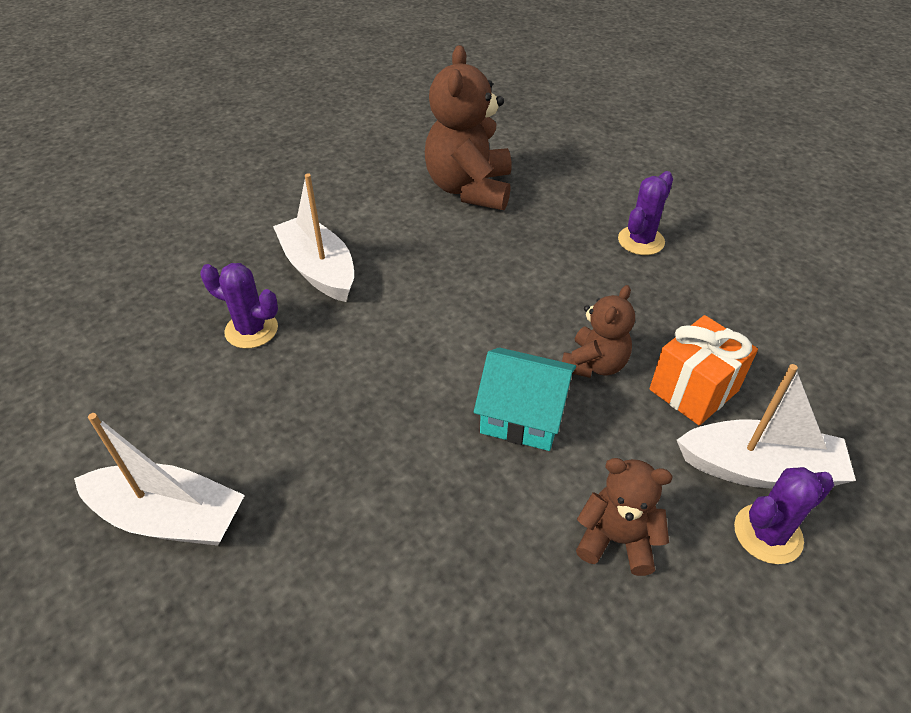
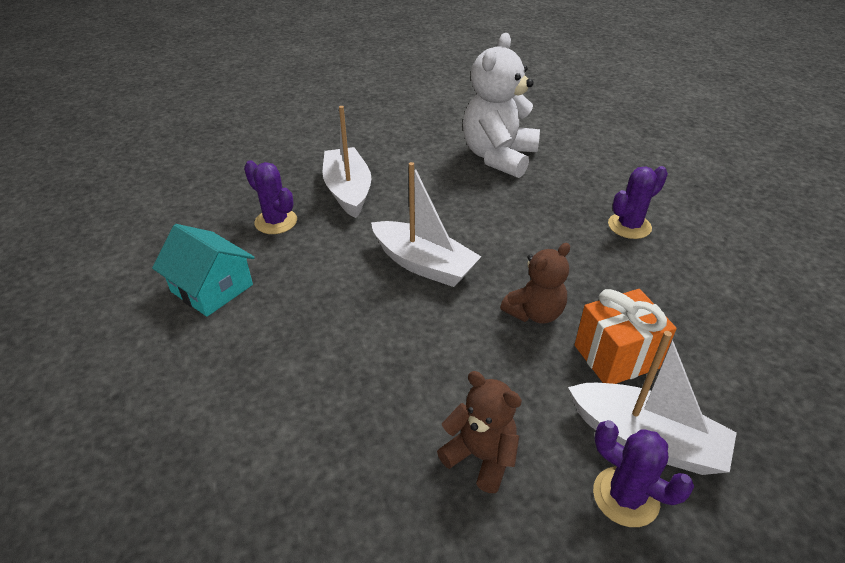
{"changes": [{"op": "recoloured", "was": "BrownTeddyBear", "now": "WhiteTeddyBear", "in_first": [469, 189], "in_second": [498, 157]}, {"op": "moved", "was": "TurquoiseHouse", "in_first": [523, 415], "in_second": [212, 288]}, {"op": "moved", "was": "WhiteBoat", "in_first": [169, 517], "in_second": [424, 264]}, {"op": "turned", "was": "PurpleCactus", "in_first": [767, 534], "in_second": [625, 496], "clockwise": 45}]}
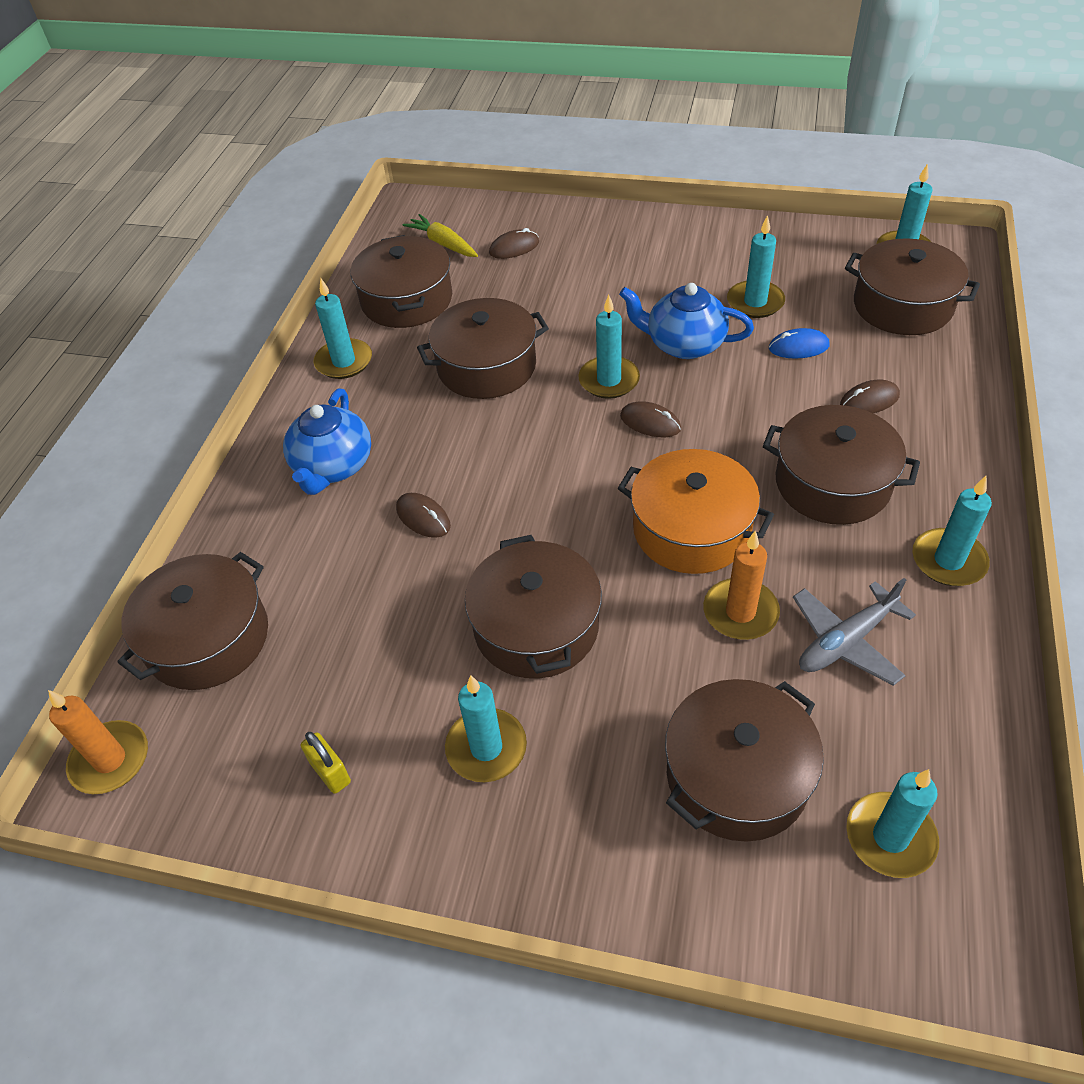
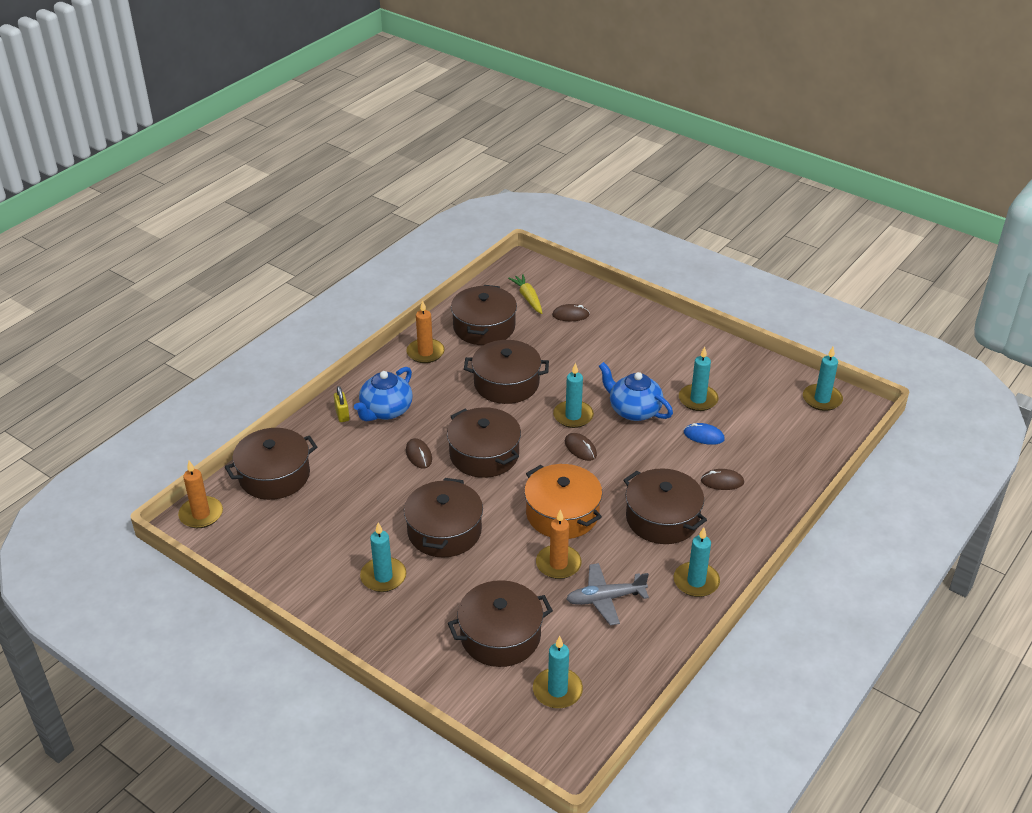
{"changes": [{"op": "moved", "was": "BrownPot", "in_first": [902, 306], "in_second": [484, 454]}, {"op": "recoloured", "was": "TurquoiseCandle", "now": "OrangeCandle", "in_first": [344, 362], "in_second": [425, 353]}, {"op": "moved", "was": "YellowPadlock", "in_first": [330, 772], "in_second": [342, 415]}]}
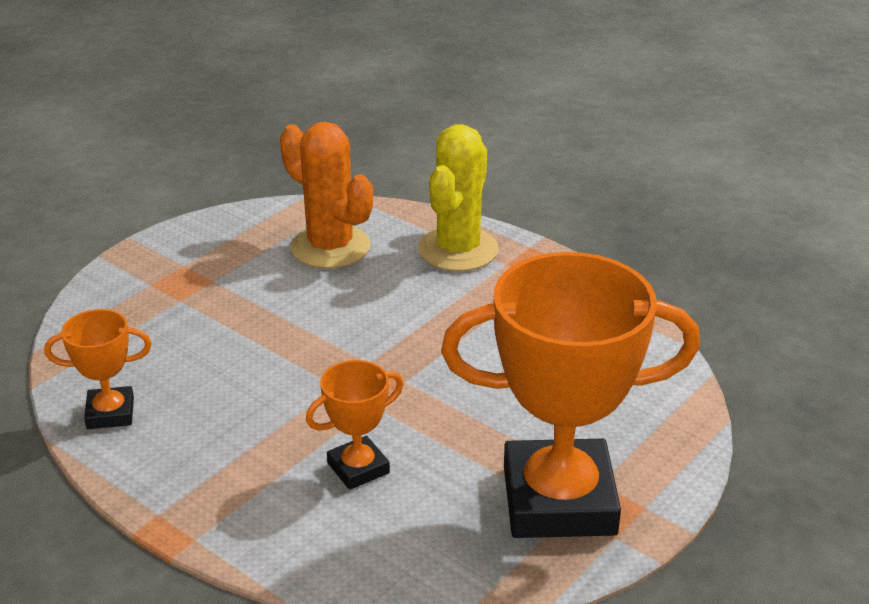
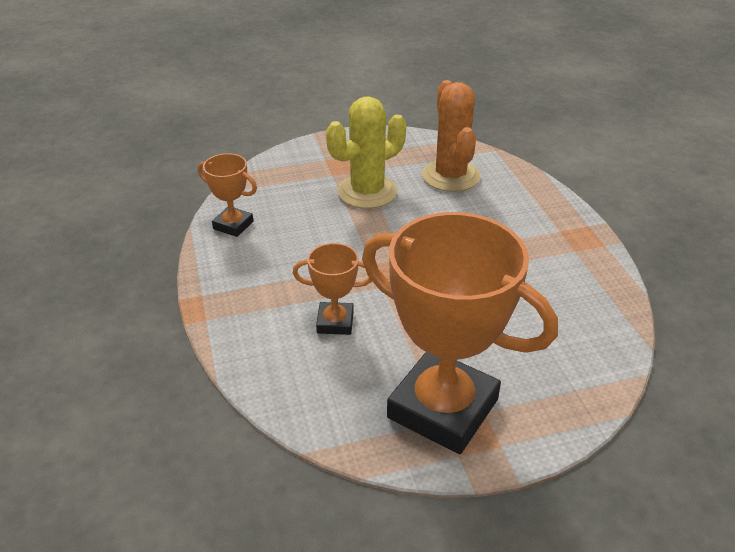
{"changes": [{"op": "moved", "was": "YellowCactus", "in_first": [458, 250], "in_second": [367, 192]}]}
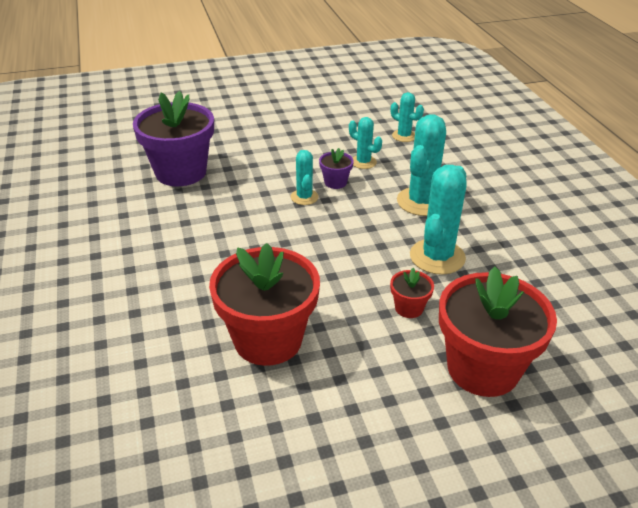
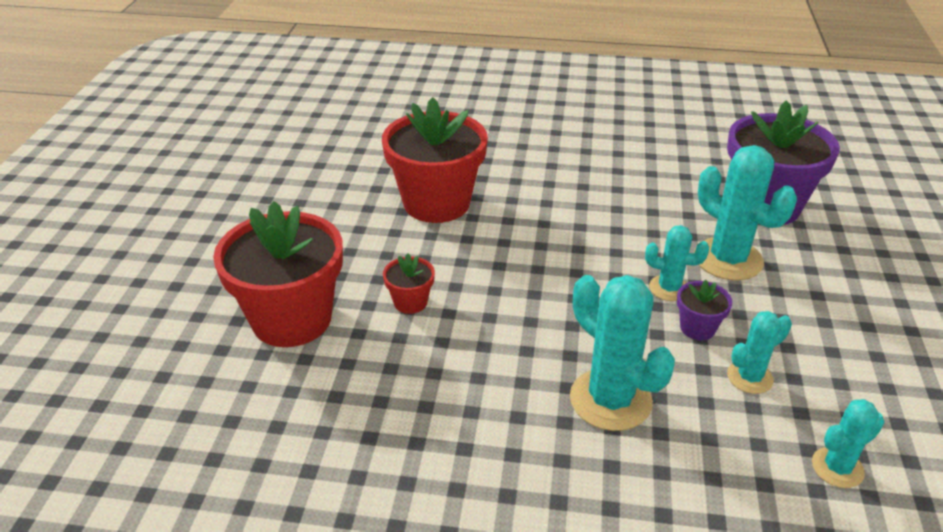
{"changes": [{"op": "moved", "was": "TurquoiseCactus", "in_first": [437, 257], "in_second": [728, 259]}]}
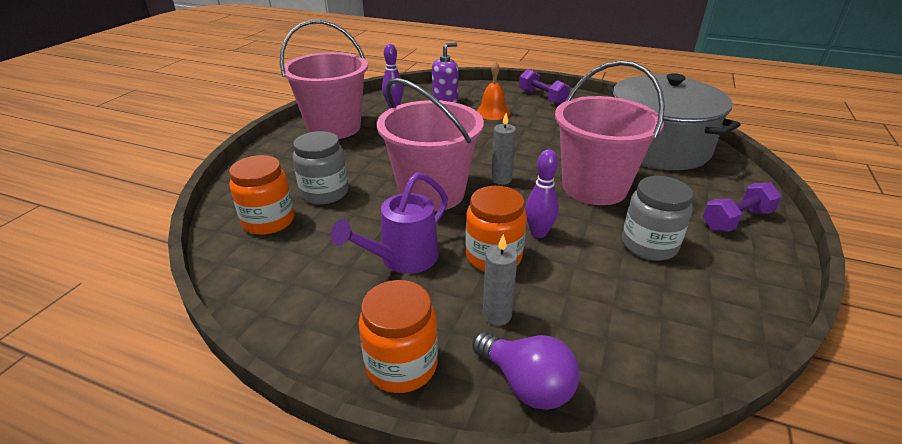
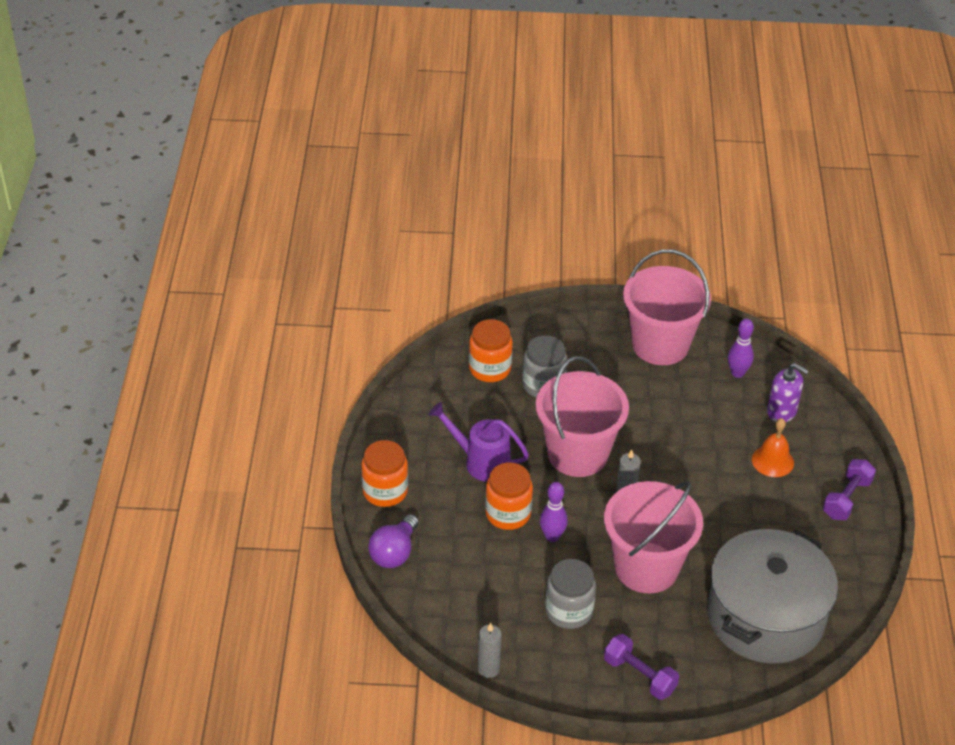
{"changes": [{"op": "moved", "was": "GreyCandle", "in_first": [497, 315], "in_second": [488, 669]}]}
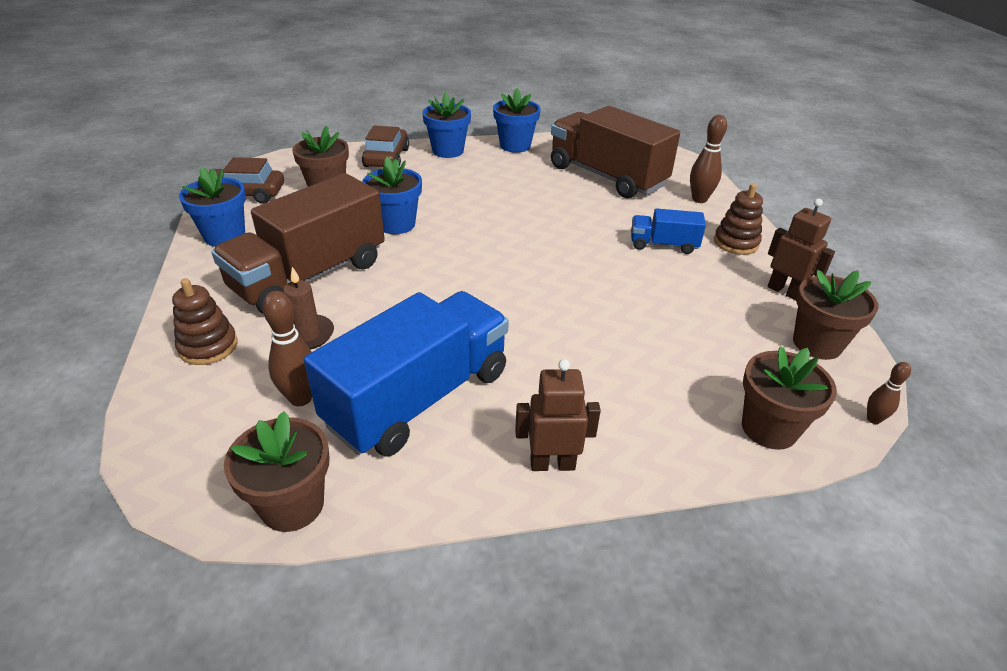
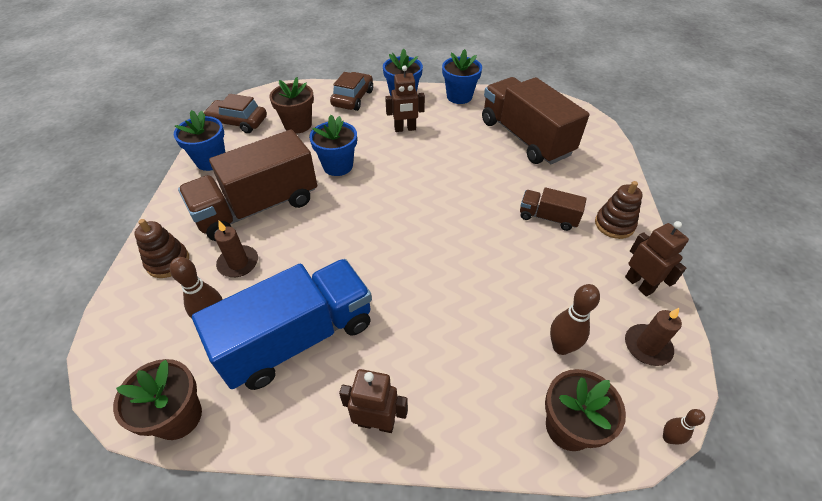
{"changes": [{"op": "moved", "was": "BrownBowlingPin", "in_first": [699, 199], "in_second": [561, 347]}, {"op": "recoloured", "was": "BlueTruck", "now": "BrownTruck", "in_first": [663, 245], "in_second": [548, 217]}, {"op": "replaced", "was": "BrownFlowerPot", "now": "BrownCandle", "in_first": [817, 344], "in_second": [647, 346]}, {"op": "added", "now": "BrownRobot", "in_second": [405, 129]}]}
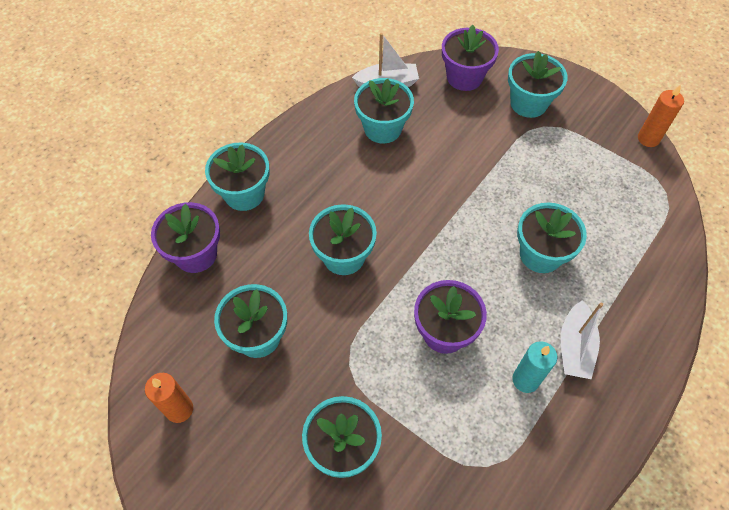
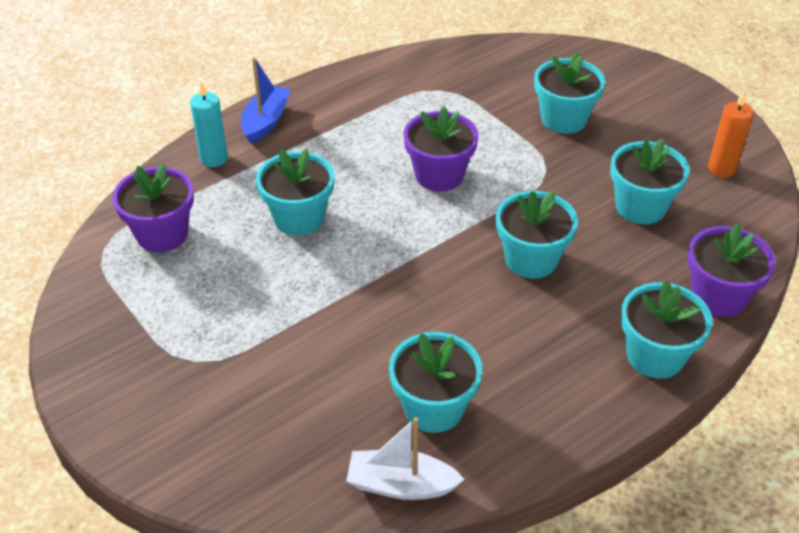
{"changes": [{"op": "moved", "was": "PurpleFlowerPot", "in_first": [464, 77], "in_second": [162, 234]}, {"op": "removed", "was": "TurquoiseFlowerPot", "in_first": [528, 103]}, {"op": "removed", "was": "OrangeCandle", "in_first": [648, 139]}, {"op": "removed", "was": "WhiteBoat", "in_first": [575, 347]}, {"op": "moved", "was": "TurquoiseCandle", "in_first": [525, 380], "in_second": [214, 158]}, {"op": "added", "now": "BlueBoat", "in_second": [266, 122]}]}
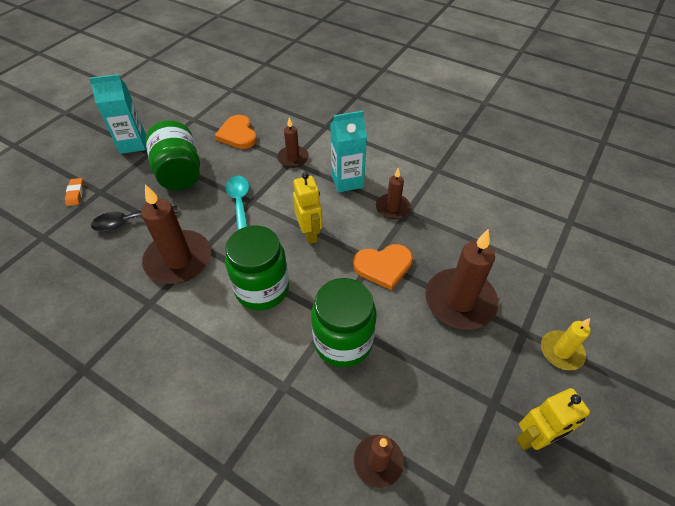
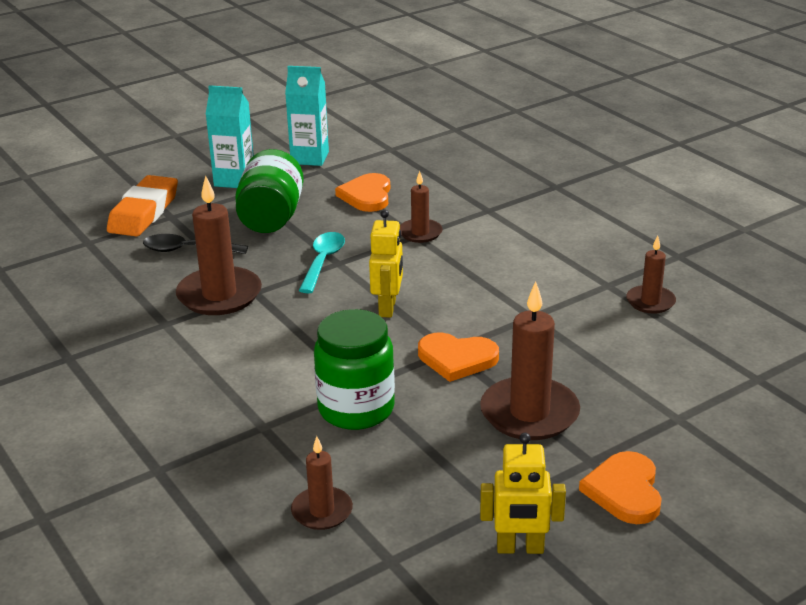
{"changes": [{"op": "moved", "was": "TurquoiseCarton", "in_first": [347, 181], "in_second": [310, 158]}, {"op": "moved", "was": "BrownCandle", "in_first": [392, 208], "in_second": [650, 302]}, {"op": "resized", "was": "OrangeEraser", "in_first": [75, 193], "in_second": [144, 212], "ratio": 2.31}, {"op": "removed", "was": "GreenJar", "in_first": [262, 289]}, {"op": "replaced", "was": "YellowCandle", "now": "OrangeHeart", "in_first": [561, 351], "in_second": [624, 491]}]}
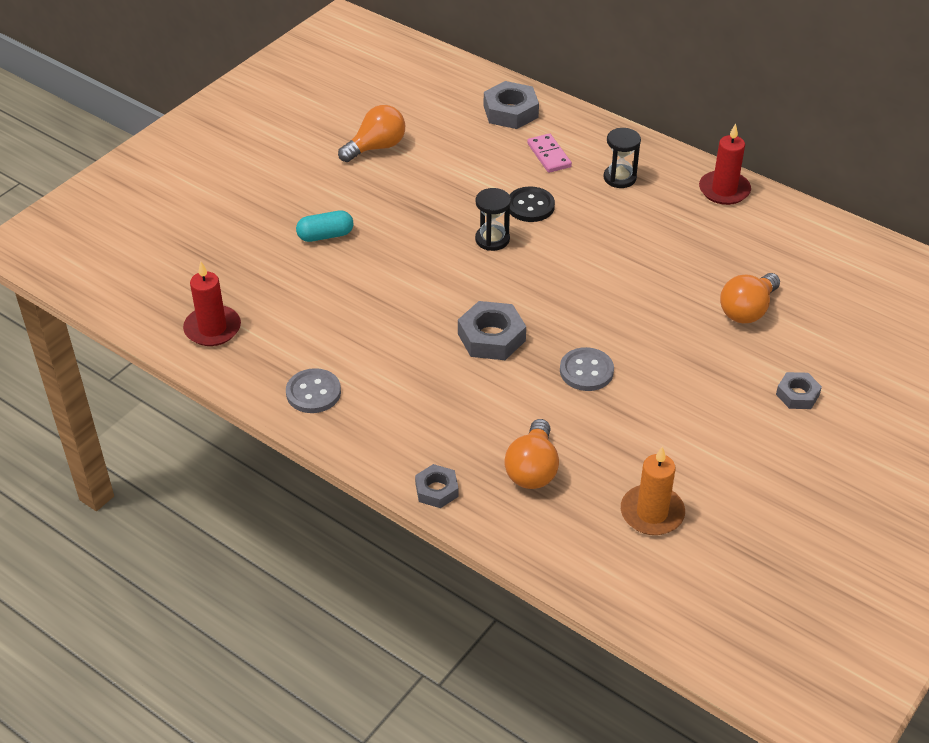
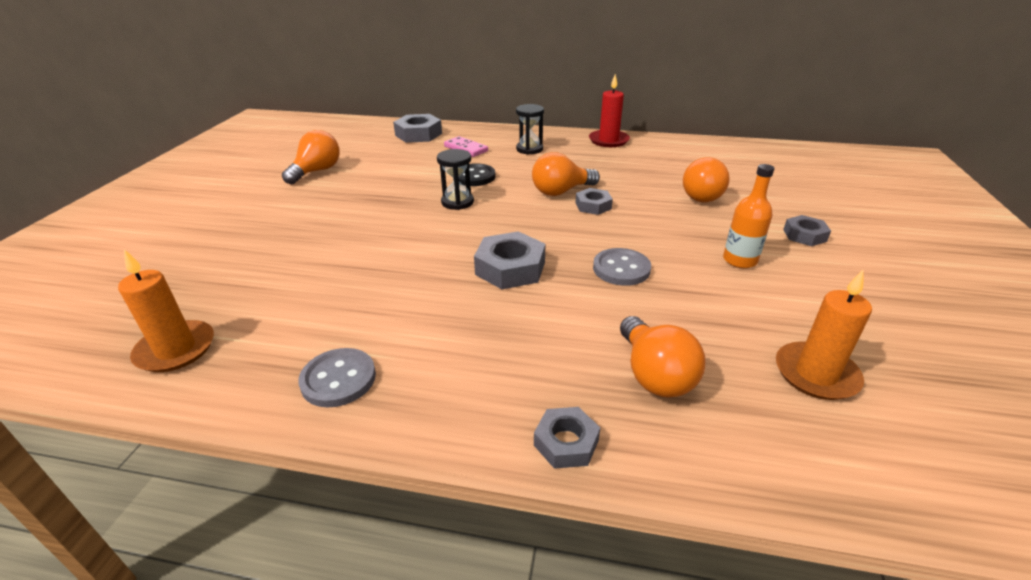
{"changes": [{"op": "removed", "was": "TurquoiseCapsule", "in_first": [325, 235]}, {"op": "recoloured", "was": "RedCandle", "now": "OrangeCandle", "in_first": [212, 328], "in_second": [176, 349]}, {"op": "added", "now": "OrangeLightBulb", "in_second": [561, 191]}, {"op": "added", "now": "OrangeBottle", "in_second": [739, 260]}, {"op": "added", "now": "GreyNut", "in_second": [593, 206]}]}
